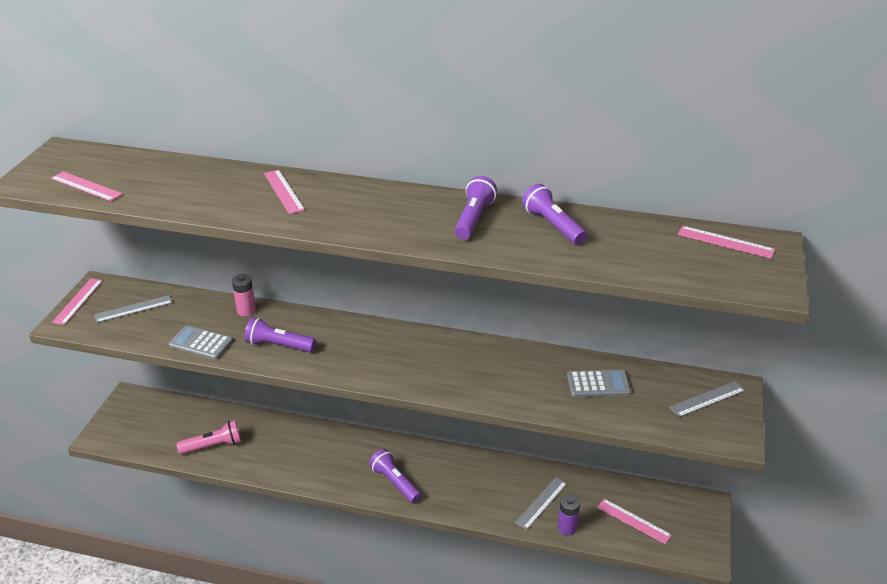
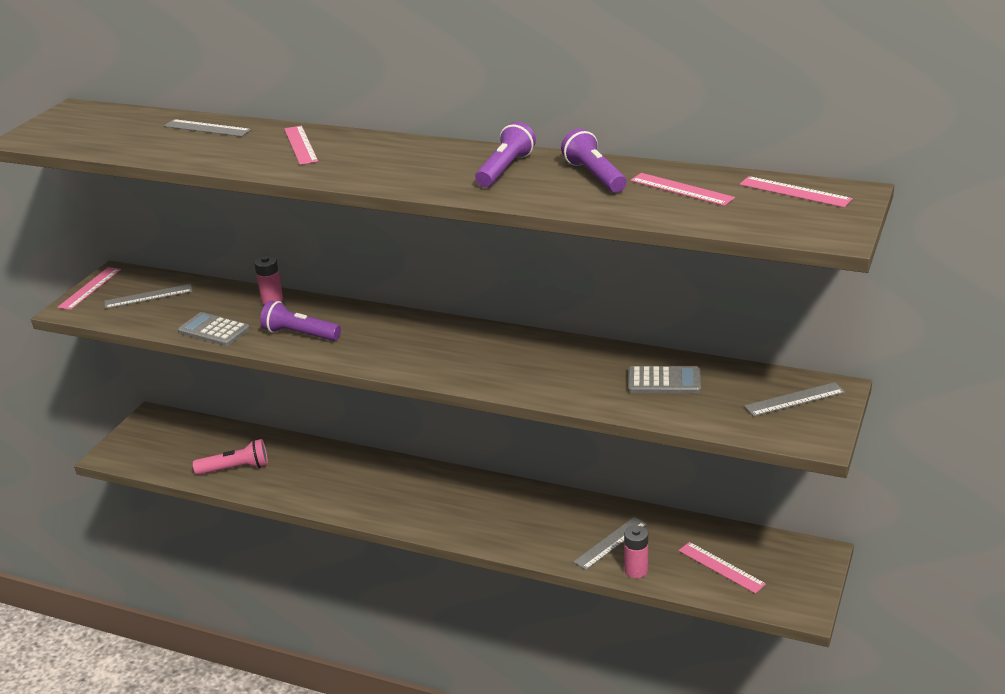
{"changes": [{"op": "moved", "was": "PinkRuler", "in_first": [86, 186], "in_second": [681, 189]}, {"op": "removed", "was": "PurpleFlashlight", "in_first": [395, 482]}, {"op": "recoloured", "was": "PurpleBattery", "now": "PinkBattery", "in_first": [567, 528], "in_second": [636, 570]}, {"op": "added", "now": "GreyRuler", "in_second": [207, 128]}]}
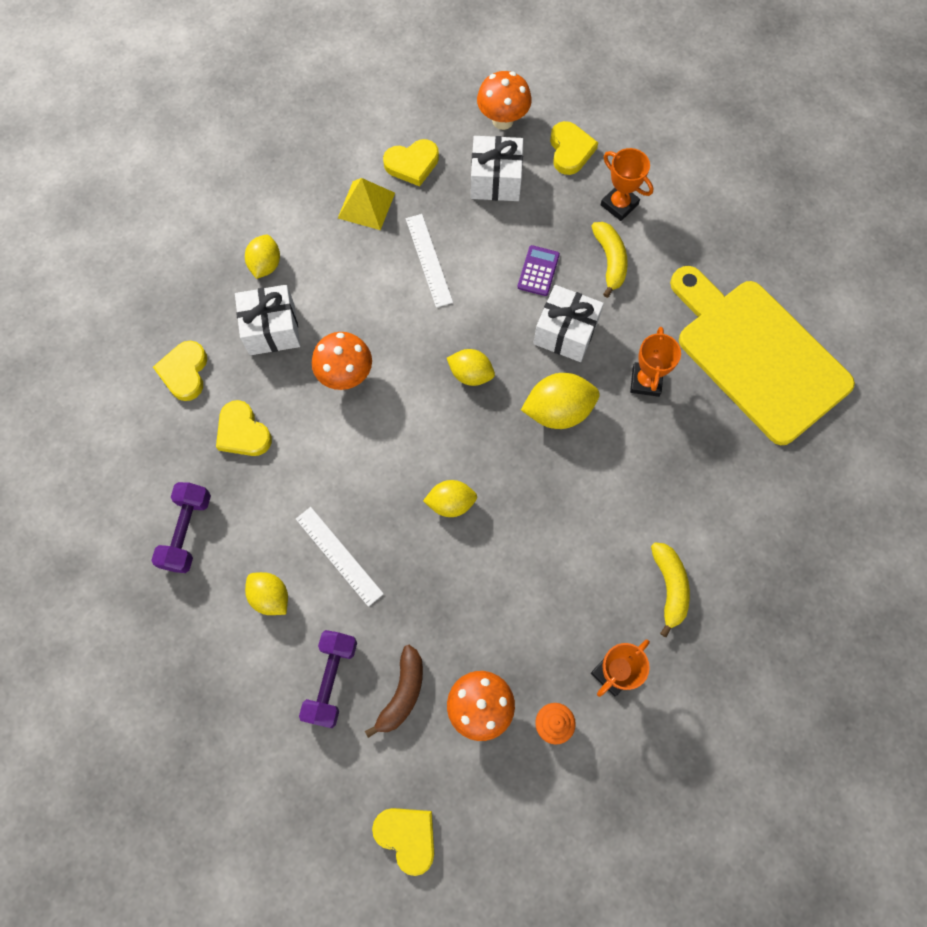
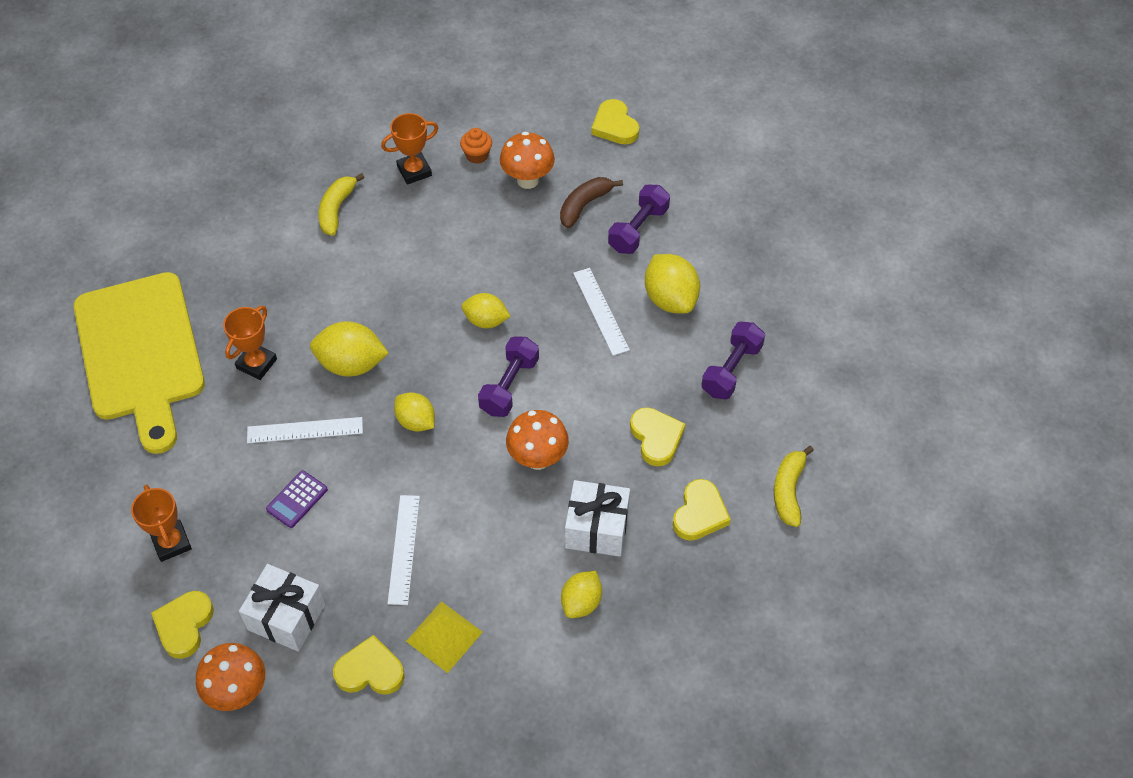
{"changes": [{"op": "moved", "was": "YellowBanana", "in_first": [610, 261], "in_second": [788, 491]}, {"op": "replaced", "was": "WhiteGift", "now": "WhiteRuler", "in_first": [565, 333], "in_second": [305, 430]}, {"op": "resized", "was": "YellowLemon", "in_first": [270, 597], "in_second": [670, 299], "ratio": 1.53}, {"op": "added", "now": "PurpleDumbbell", "in_second": [509, 386]}]}
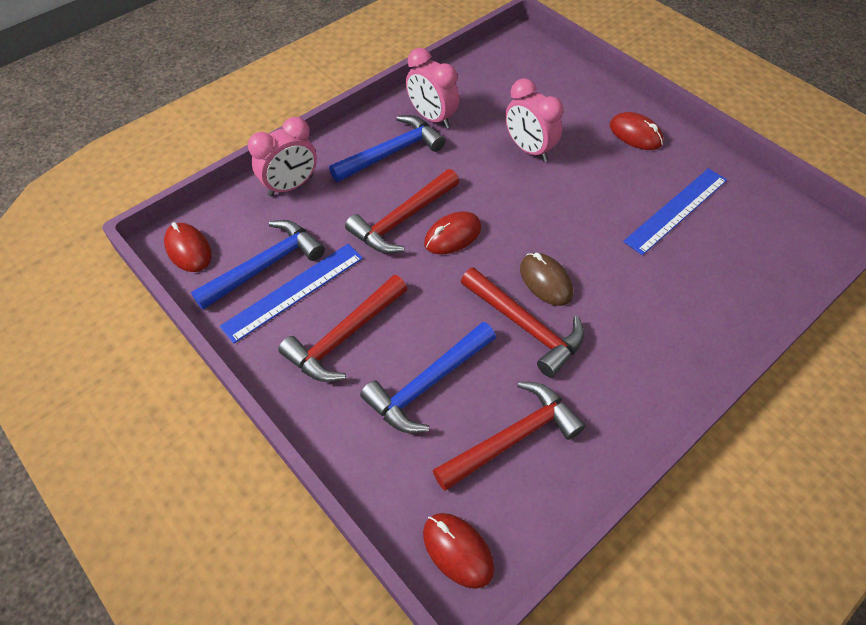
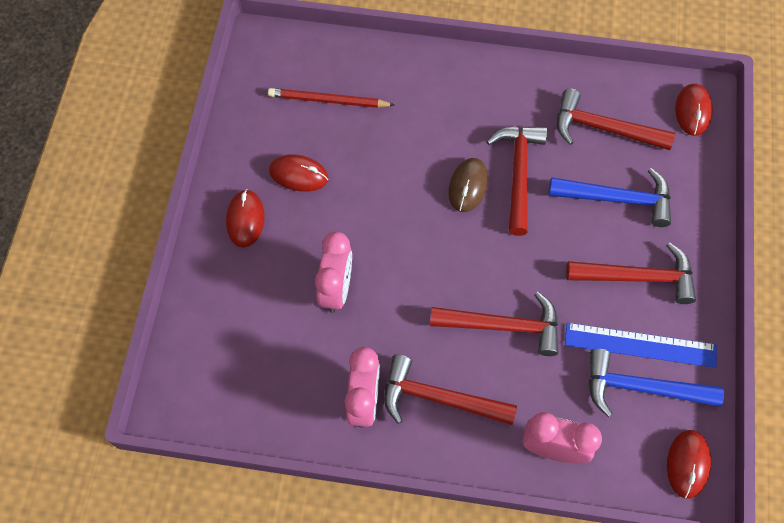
{"changes": [{"op": "recoloured", "was": "BlueHammer", "now": "RedHammer", "in_first": [392, 152], "in_second": [438, 398]}, {"op": "removed", "was": "BlueRuler", "in_first": [676, 210]}, {"op": "moved", "was": "RedMouse", "in_first": [452, 235], "in_second": [298, 175]}, {"op": "added", "now": "RedPencil", "in_second": [328, 100]}]}
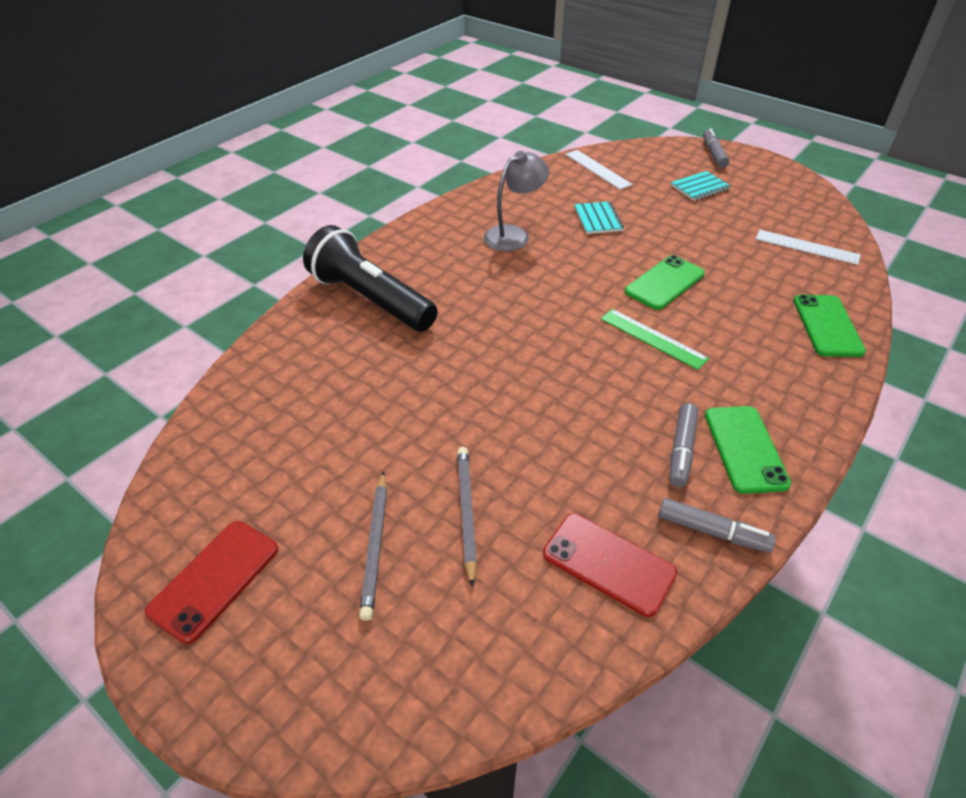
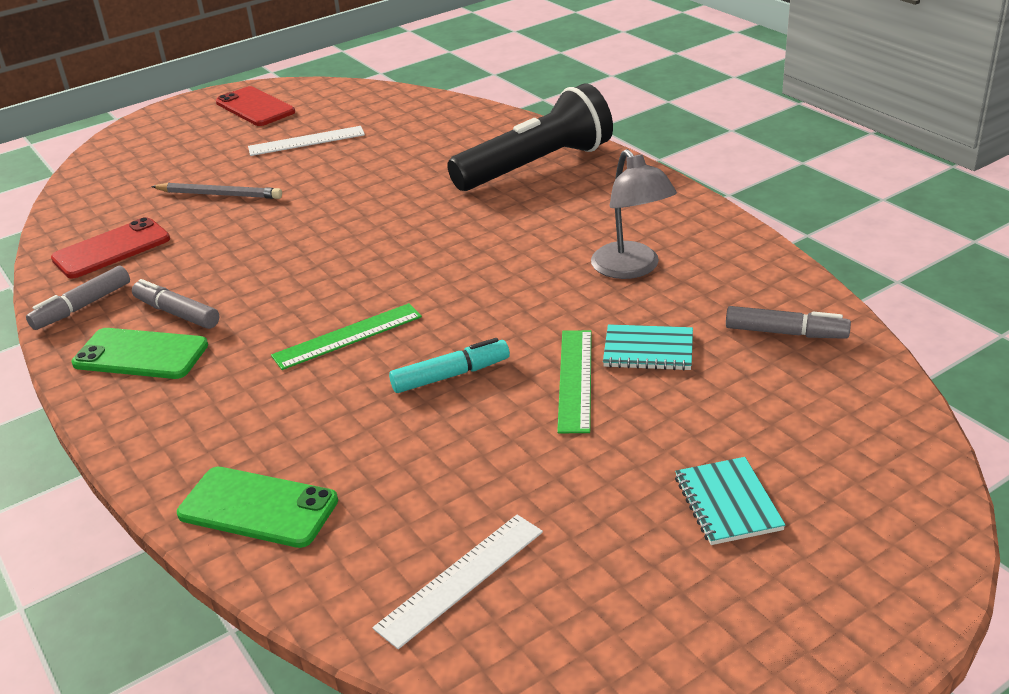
{"changes": [{"op": "moved", "was": "GreyMarker", "in_first": [713, 154], "in_second": [785, 333]}, {"op": "moved", "was": "WhiteRuler", "in_first": [597, 169], "in_second": [306, 141]}, {"op": "replaced", "was": "GreenPhone", "now": "TurquoiseMarker", "in_first": [665, 283], "in_second": [451, 375]}, {"op": "removed", "was": "GreyPencil", "in_first": [375, 546]}, {"op": "added", "now": "GreenRuler", "in_second": [575, 379]}]}
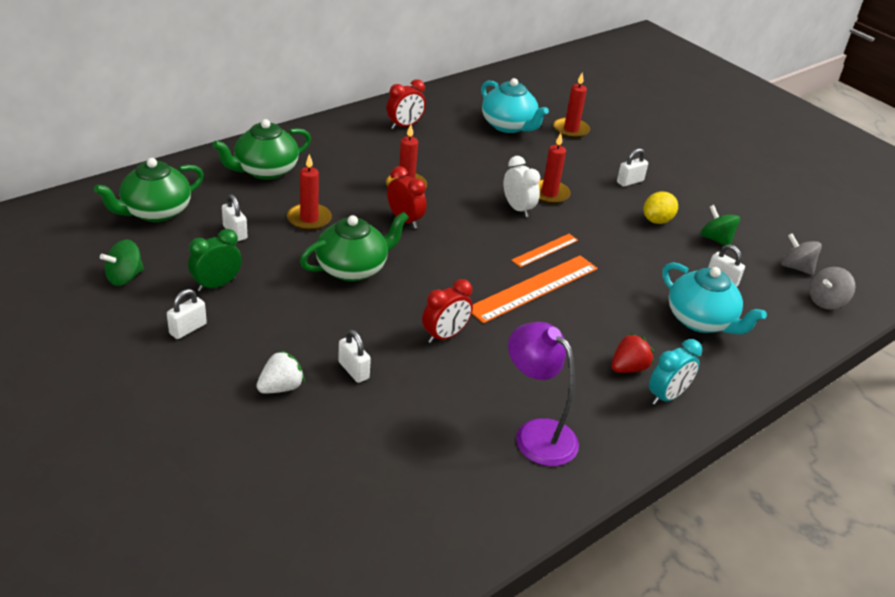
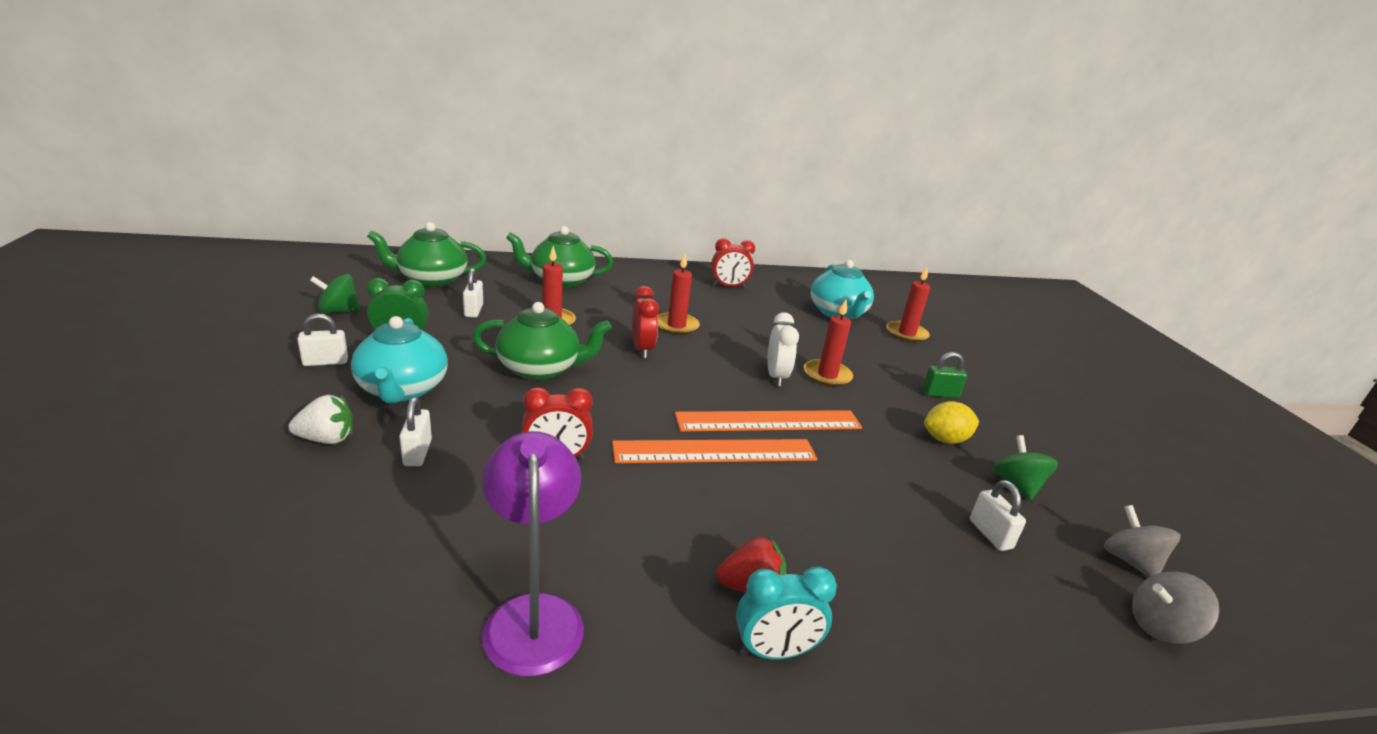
{"changes": [{"op": "recoloured", "was": "WhitePadlock", "now": "GreenPadlock", "in_first": [630, 181], "in_second": [940, 394]}, {"op": "resized", "was": "OrangeRuler", "in_first": [545, 250], "in_second": [769, 421], "ratio": 1.83}, {"op": "moved", "was": "TurquoiseTeapot", "in_first": [701, 321], "in_second": [402, 390]}]}
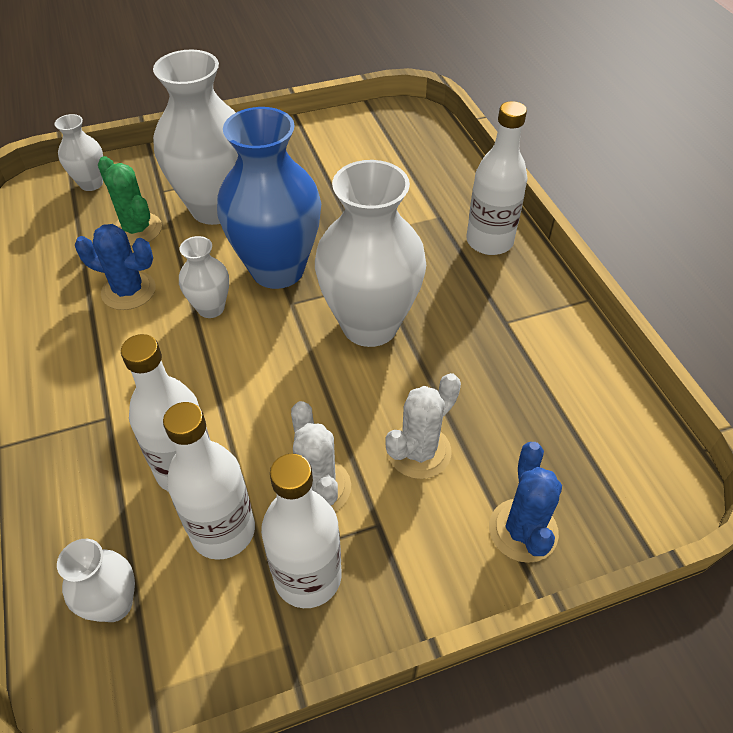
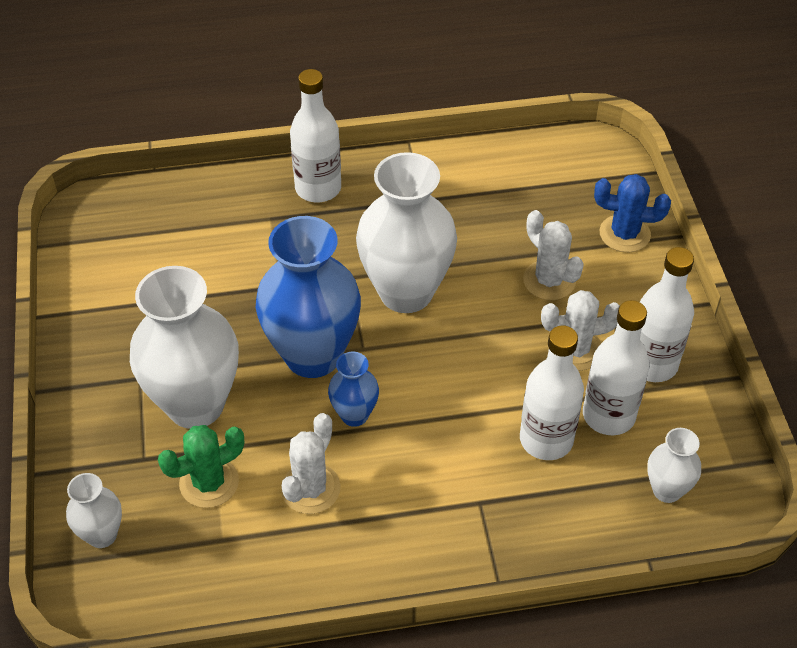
{"changes": [{"op": "recoloured", "was": "BlueCactus", "now": "WhiteCactus", "in_first": [128, 291], "in_second": [310, 488]}, {"op": "recoloured", "was": "WhiteVase", "now": "BlueVase", "in_first": [211, 308], "in_second": [354, 415]}]}
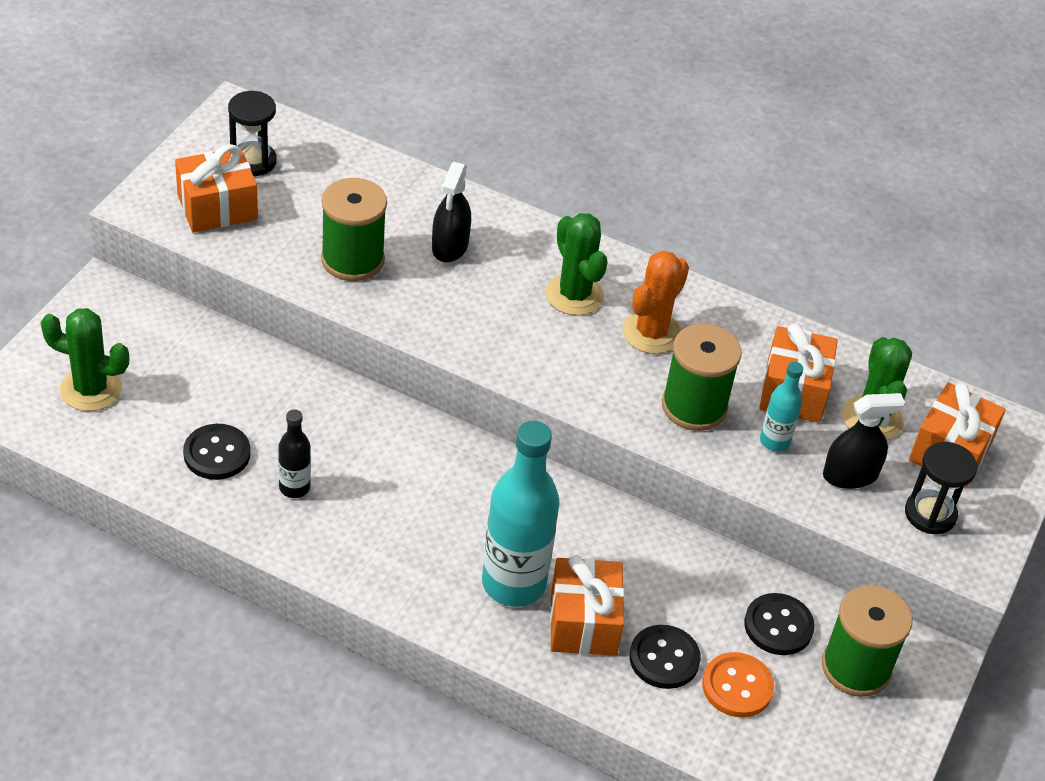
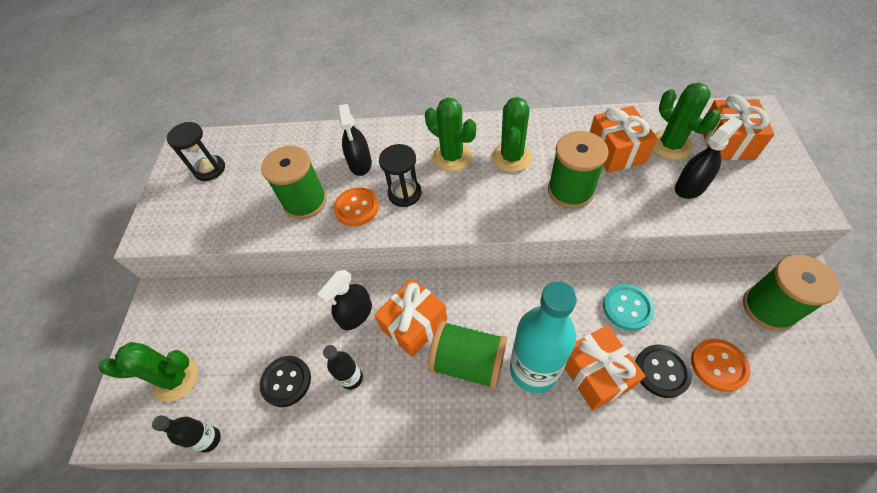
{"changes": [{"op": "moved", "was": "OrangeGift", "in_first": [217, 207], "in_second": [414, 324]}, {"op": "recoloured", "was": "OrangeCactus", "now": "GreenCactus", "in_first": [651, 333], "in_second": [511, 157]}, {"op": "removed", "was": "TurquoiseBottle", "in_first": [774, 441]}, {"op": "moved", "was": "BlackHourglass", "in_first": [930, 514], "in_second": [404, 193]}, {"op": "removed", "was": "BlackButton", "in_first": [778, 626]}, {"op": "added", "now": "OrangeButton", "in_second": [357, 208]}, {"op": "added", "now": "BlackSprayBottle", "in_second": [356, 314]}, {"op": "added", "now": "TurquoiseButton", "in_second": [627, 308]}, {"op": "added", "now": "GreenSpool", "in_second": [468, 362]}, {"op": "added", "now": "BlackBottle", "in_second": [209, 439]}]}
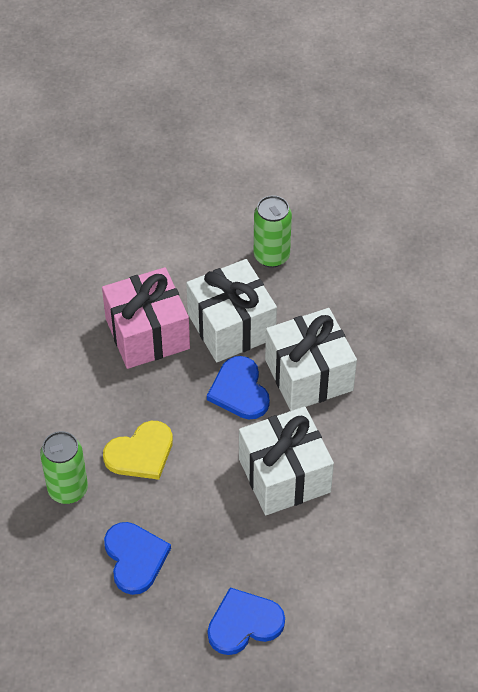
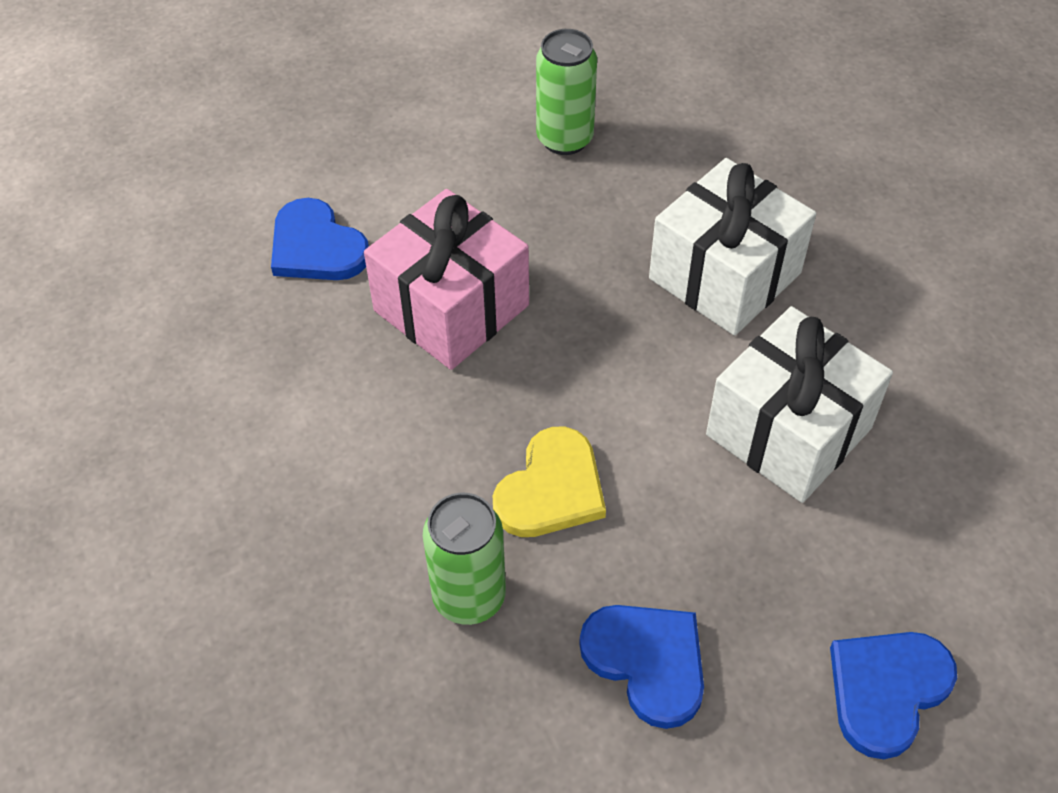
{"changes": [{"op": "removed", "was": "WhiteGift", "in_first": [231, 326]}, {"op": "moved", "was": "BlueHeart", "in_first": [239, 391], "in_second": [316, 247]}]}
